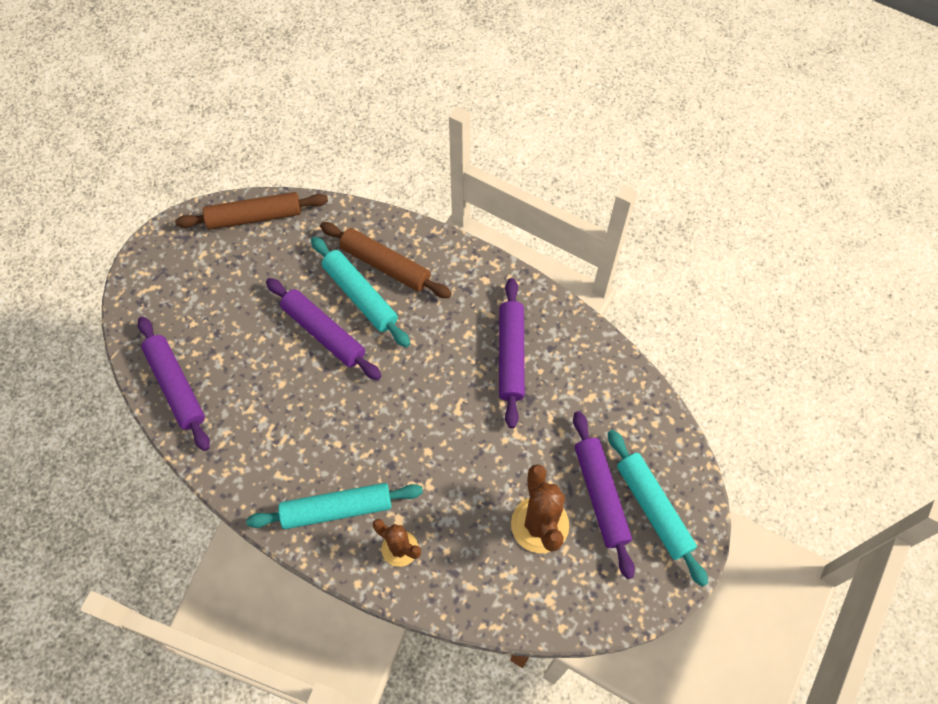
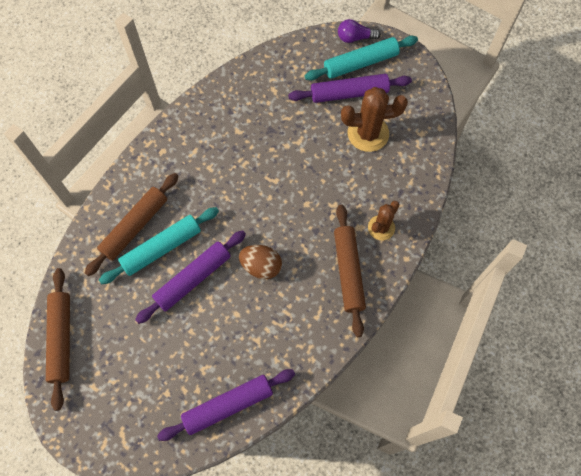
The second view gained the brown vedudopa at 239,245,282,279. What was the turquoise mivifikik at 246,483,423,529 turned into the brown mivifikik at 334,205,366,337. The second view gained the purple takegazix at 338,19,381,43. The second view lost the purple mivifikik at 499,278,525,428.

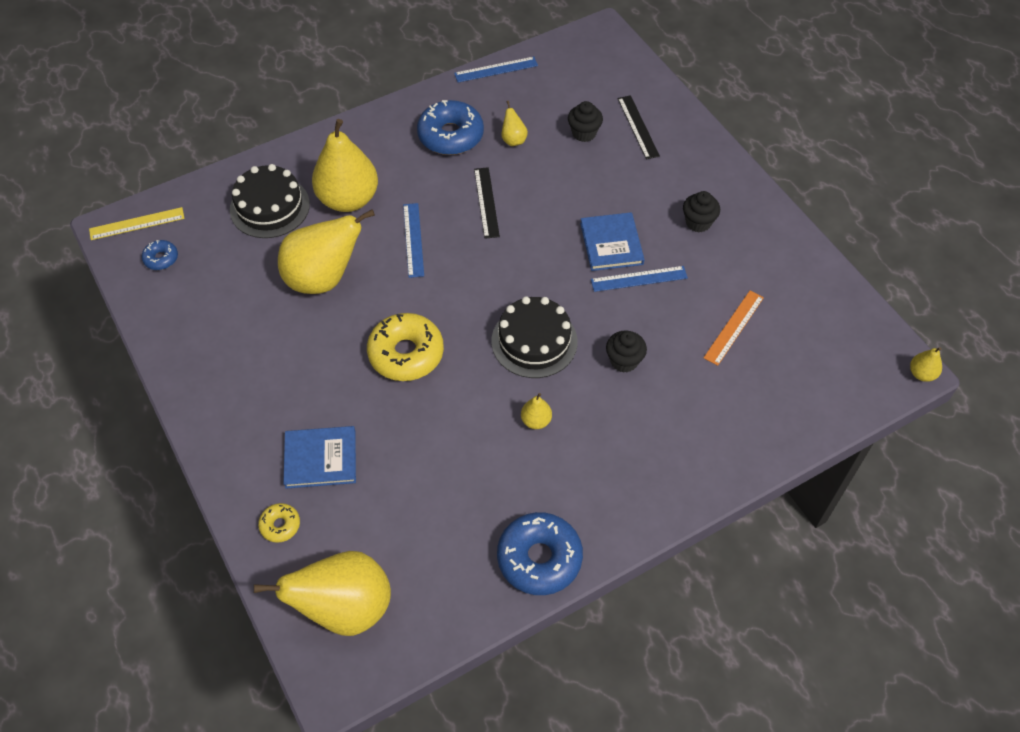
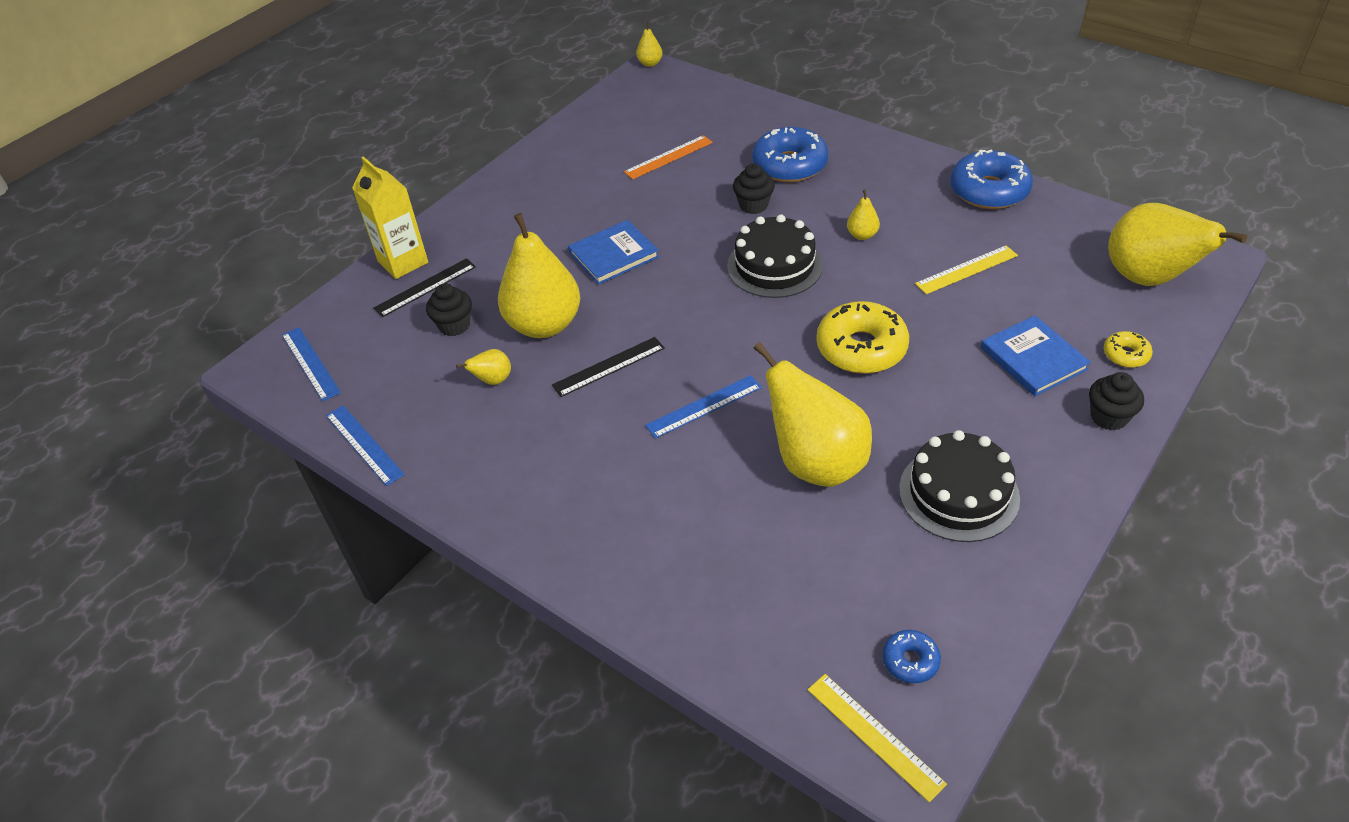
The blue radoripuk ended up elsewhere, having gone from 591,266,688,292 to 282,327,341,401. The second view gained the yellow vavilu at 352,156,428,279. The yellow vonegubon ended up elsewhere, having gone from 312,119,378,212 to 498,213,580,338. The orange radoripuk at 703,291,764,366 ended up facing another way, 45 degrees counterclockwise from before. The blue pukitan ended up elsewhere, having gone from 417,100,484,155 to 752,127,828,182. The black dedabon ended up elsewhere, having gone from 230,164,310,238 to 899,430,1020,542. The second view gained the yellow radoripuk at 915,245,1018,294. The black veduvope ended up elsewhere, having gone from 683,191,720,232 to 1089,372,1144,431.

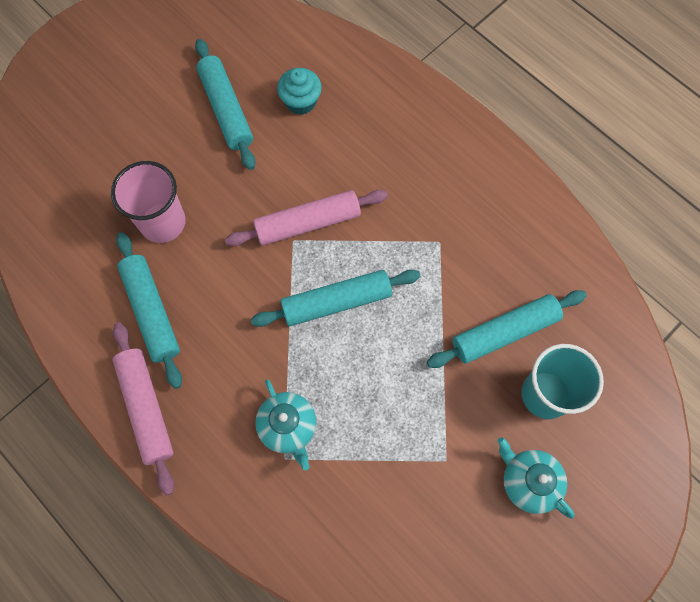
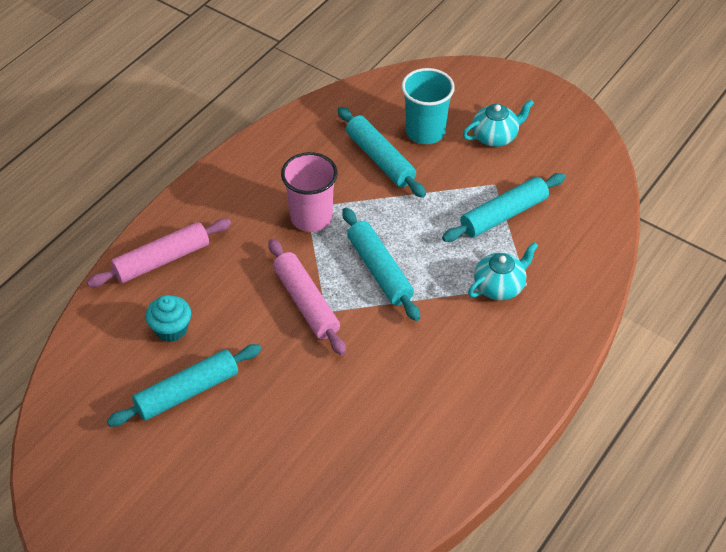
The pink mivifikik ended up elsewhere, having gone from 113,322,174,496 to 87,218,231,287. The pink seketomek ended up elsewhere, having gone from 111,161,186,243 to 281,152,338,232. The turquoise mivifikik ended up elsewhere, having gone from 116,232,182,389 to 442,173,566,242. The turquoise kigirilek at 498,437,575,519 ended up facing another way, 150 degrees counterclockwise from before.

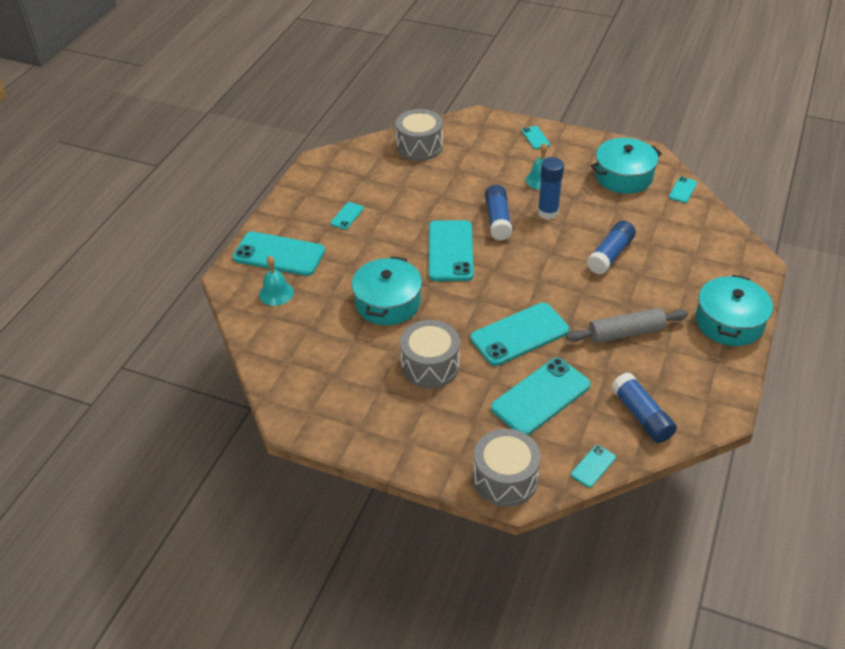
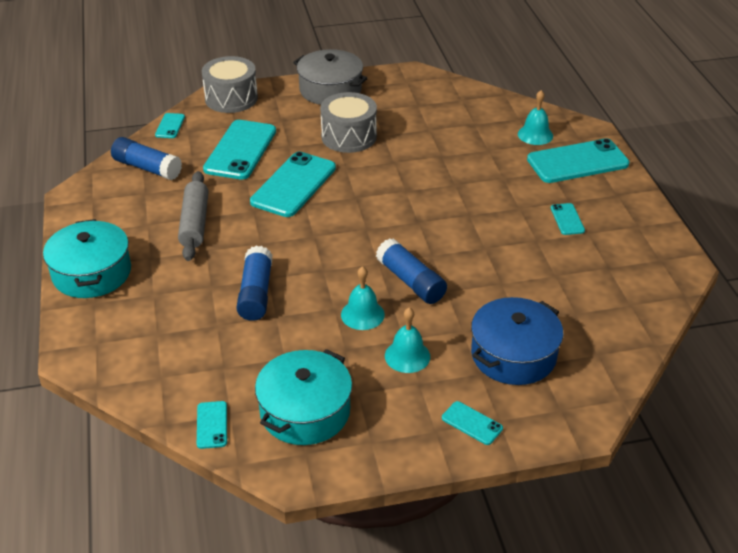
The grey mivifikik at 566,308,688,343 ended up facing another way, 45 degrees counterclockwise from before. The second view gained the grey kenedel at 293,49,368,105. Where the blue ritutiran stood at 538,157,564,220, the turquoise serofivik came to stand at 341,266,385,330. The second view gained the blue kenedel at 471,297,563,385. The second view lost the turquoise kenedel at 352,256,422,325. The second view lost the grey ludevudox at 396,109,443,161. The second view lost the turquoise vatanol at 429,220,474,281.

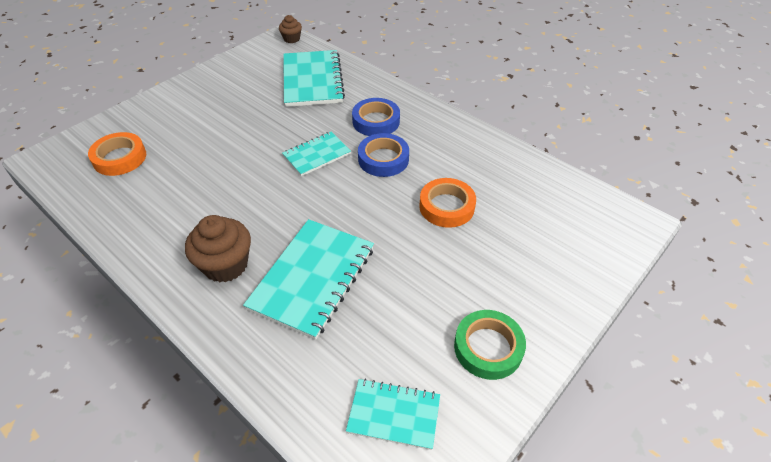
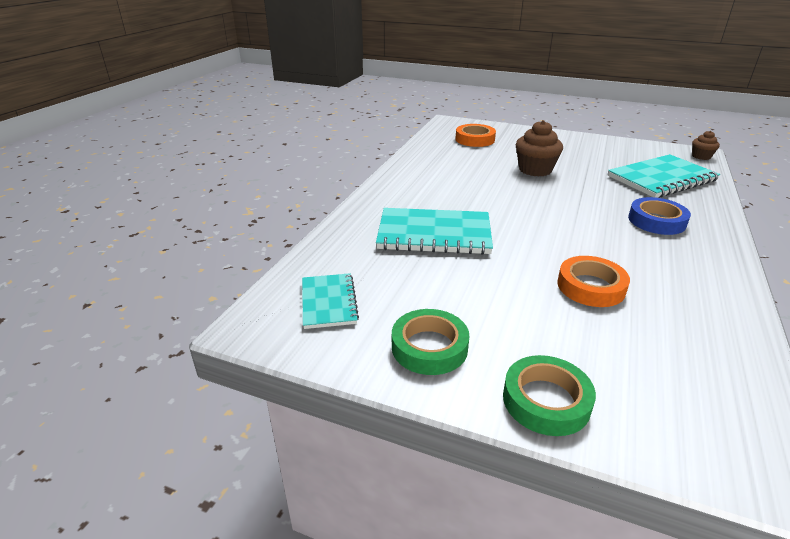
The second view gained the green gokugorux at 503,355,596,436. The brown veduvope ended up elsewhere, having gone from 185,215,251,282 to 515,120,563,176. The second view lost the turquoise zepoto at 282,132,351,176. The second view lost the blue gokugorux at 358,133,409,177.

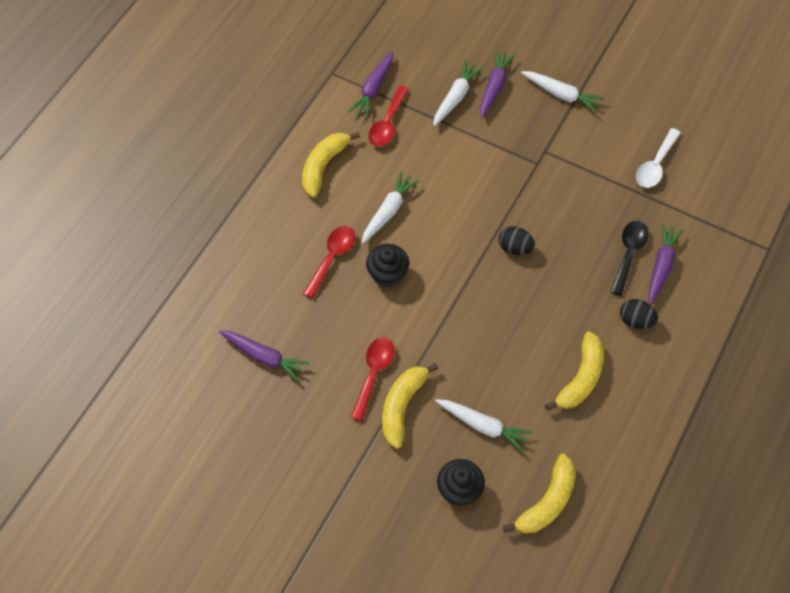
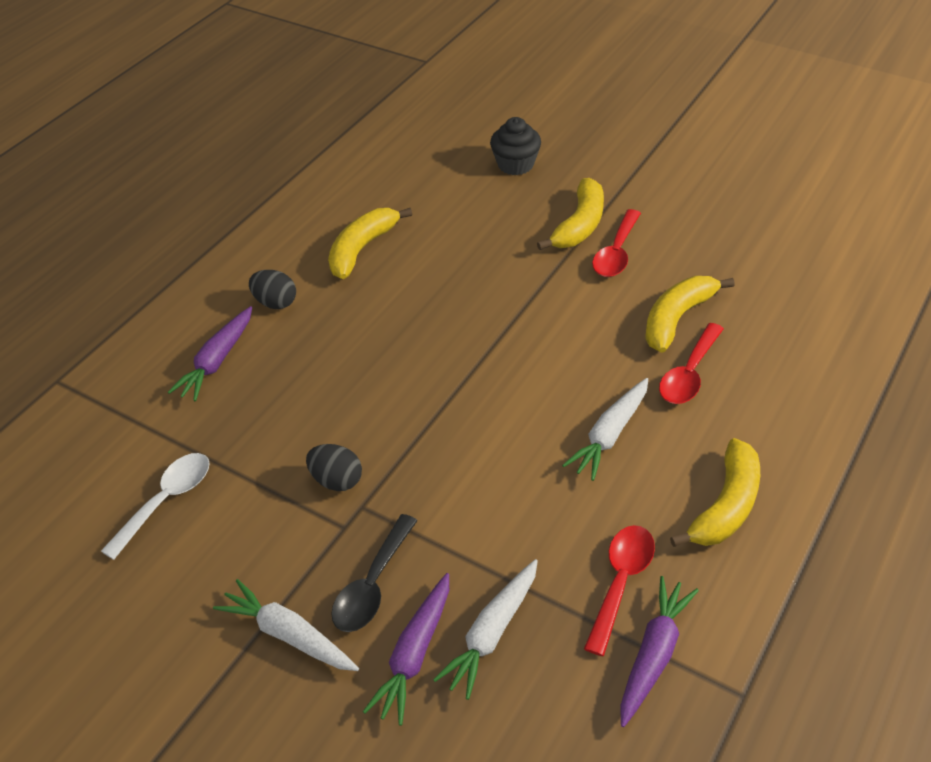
The black vedudopa ended up elsewhere, having gone from 499,226,535,255 to 306,444,362,491. The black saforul ended up elsewhere, having gone from 610,221,649,296 to 331,514,418,632. The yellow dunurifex ended up elsewhere, having gone from 503,454,576,534 to 645,276,735,353. The second view lost the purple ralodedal at 219,331,310,382. The second view lost the black veduvope at 366,244,409,287. The second view lost the white ralodedal at 435,399,533,452.

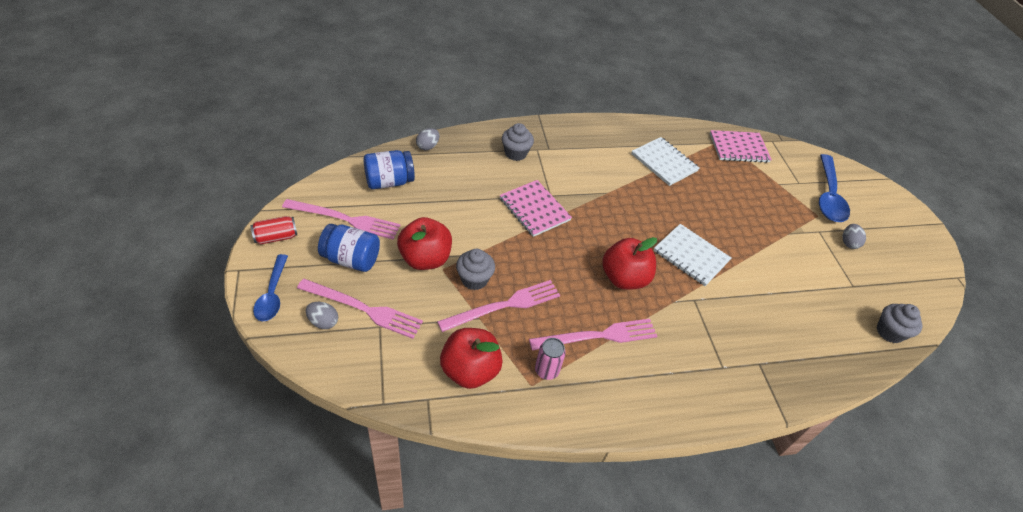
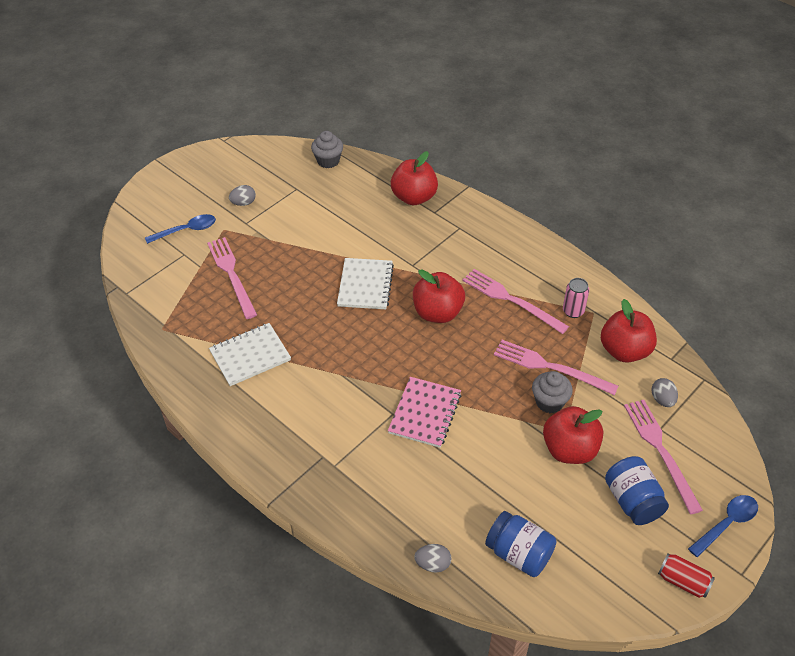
The size of the blue saforul at 819,154,850,222 changed by a factor of 0.63. The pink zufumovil ended up elsewhere, having gone from 282,199,400,240 to 207,237,257,319. The white zepoto at 631,137,700,186 ended up facing another way, 45 degrees clockwise from before. The second view gained the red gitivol at 391,151,438,205. The grey vedudopa ended up elsewhere, having gone from 306,302,338,329 to 651,378,678,407. The second view lost the grey veduvope at 502,123,534,161. The second view lost the pink zepoto at 710,130,772,163.

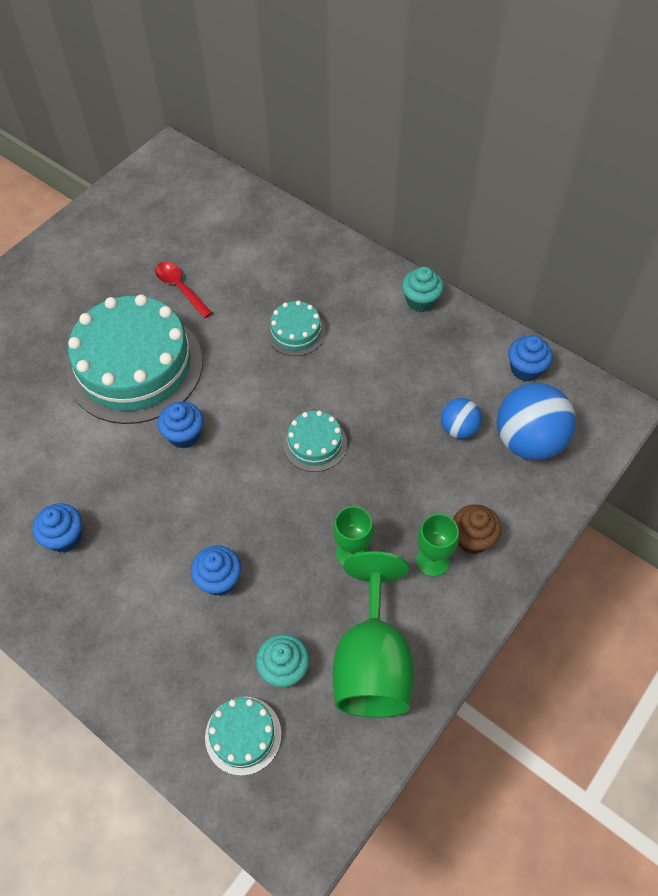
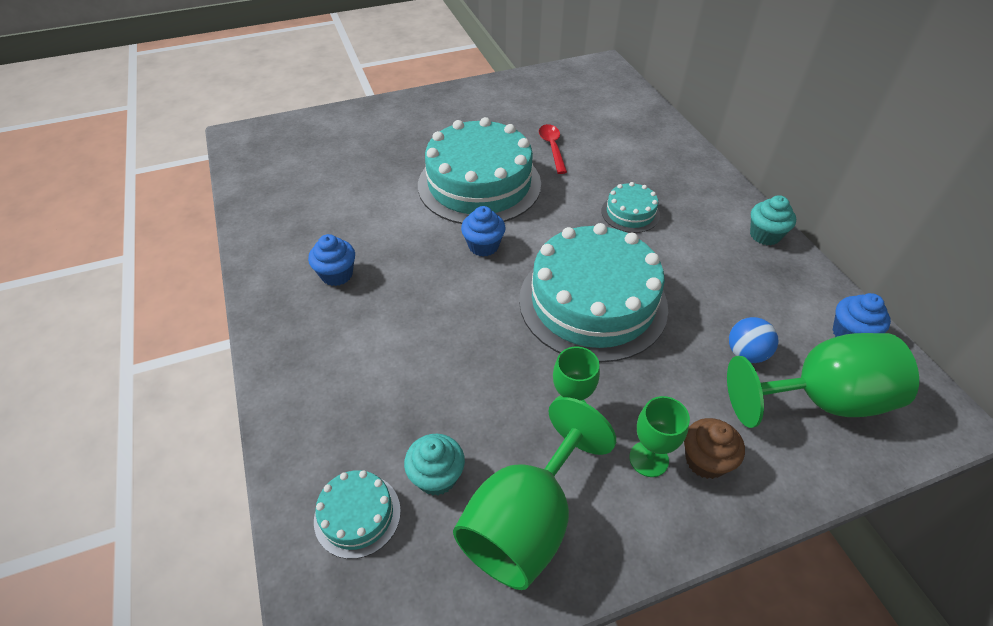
The size of the turquoise dedabon at 283,411,347,472 changed by a factor of 2.23. Where the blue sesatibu stood at 497,383,576,460, the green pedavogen came to stand at 727,333,919,428. The second view lost the blue veduvope at 191,545,241,596.

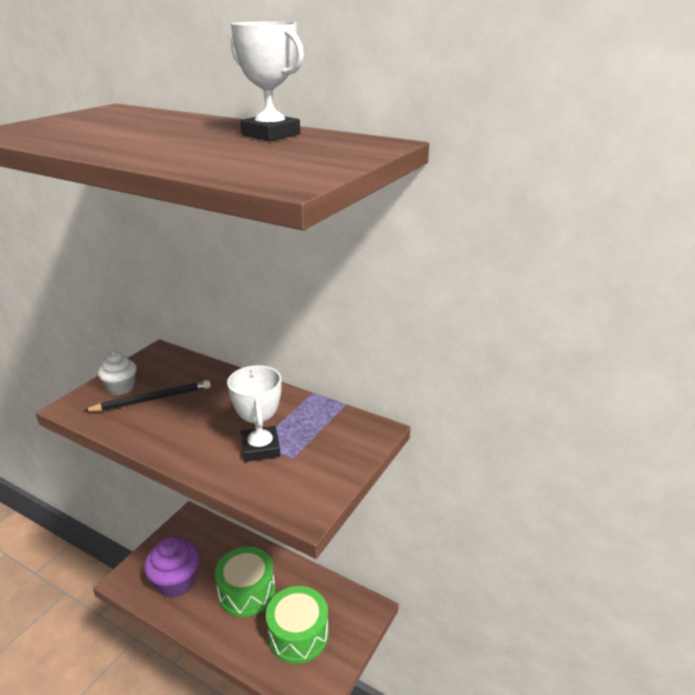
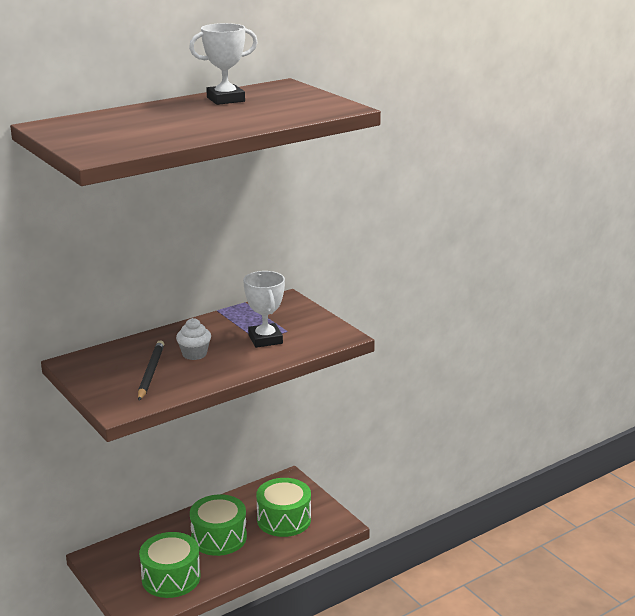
Where the purple veduvope stood at 144,536,199,598, the green ludevudox came to stand at 139,532,200,598. The white veduvope ended up elsewhere, having gone from 98,351,137,395 to 176,318,211,360. The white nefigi at 227,365,282,462 ended up facing another way, 60 degrees clockwise from before.

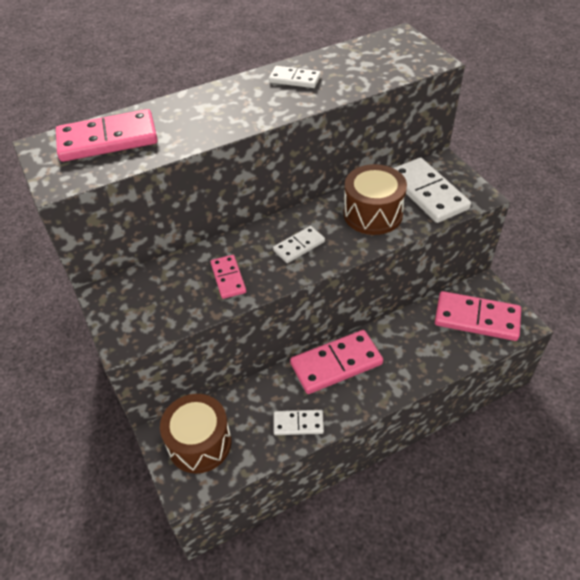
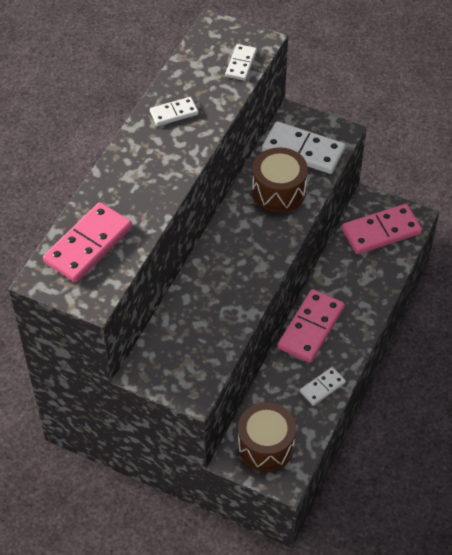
The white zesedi ended up elsewhere, having gone from 273,226,325,263 to 225,44,257,81. The second view lost the pink zesedi at 211,255,246,299.

